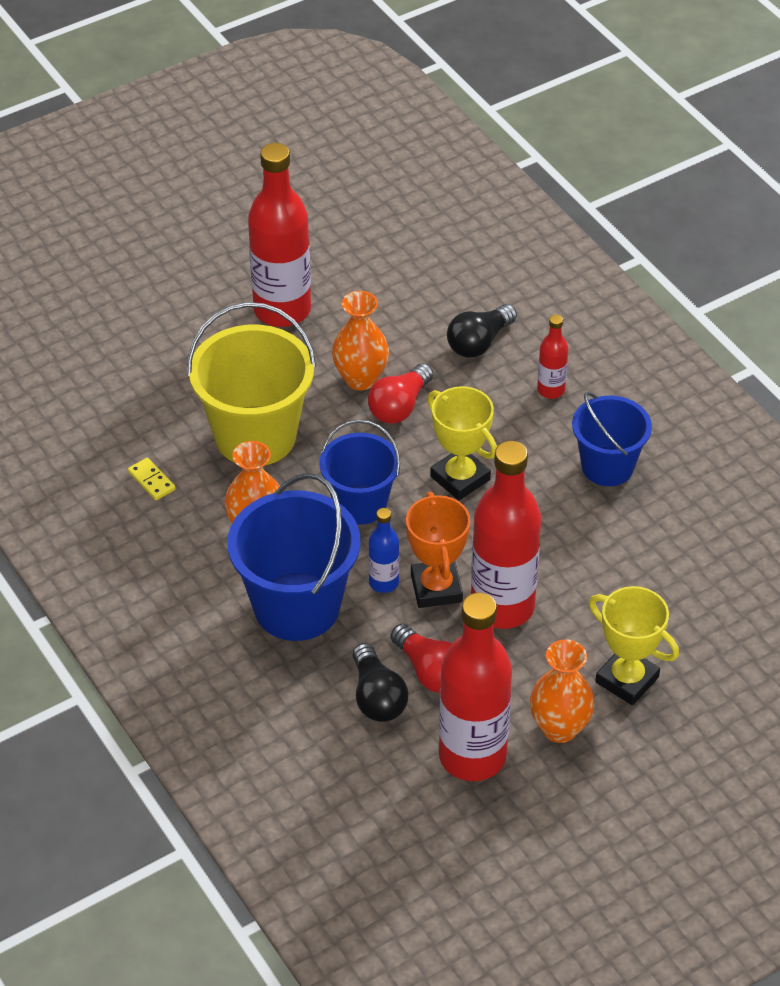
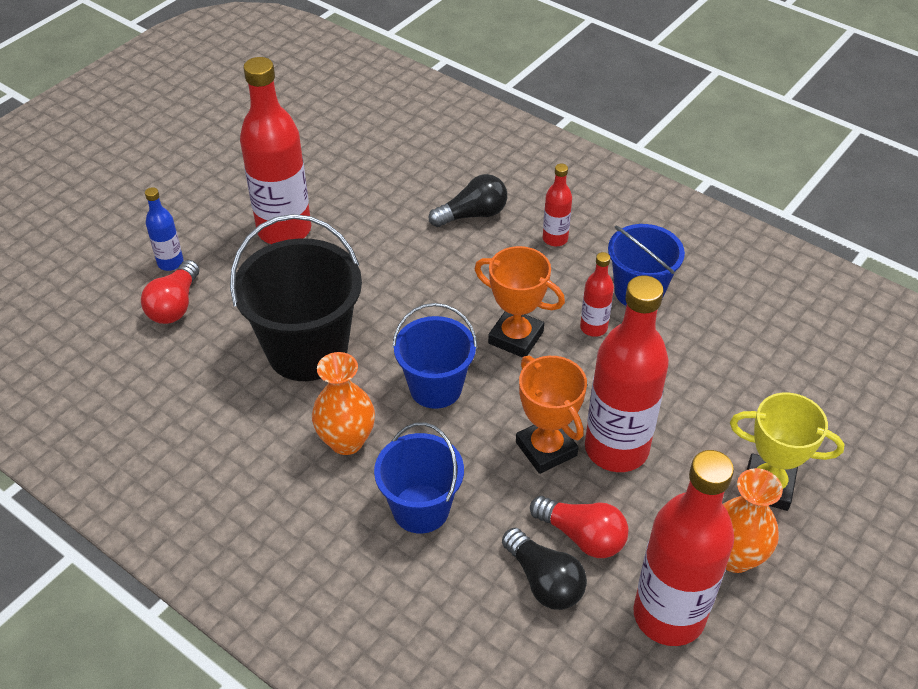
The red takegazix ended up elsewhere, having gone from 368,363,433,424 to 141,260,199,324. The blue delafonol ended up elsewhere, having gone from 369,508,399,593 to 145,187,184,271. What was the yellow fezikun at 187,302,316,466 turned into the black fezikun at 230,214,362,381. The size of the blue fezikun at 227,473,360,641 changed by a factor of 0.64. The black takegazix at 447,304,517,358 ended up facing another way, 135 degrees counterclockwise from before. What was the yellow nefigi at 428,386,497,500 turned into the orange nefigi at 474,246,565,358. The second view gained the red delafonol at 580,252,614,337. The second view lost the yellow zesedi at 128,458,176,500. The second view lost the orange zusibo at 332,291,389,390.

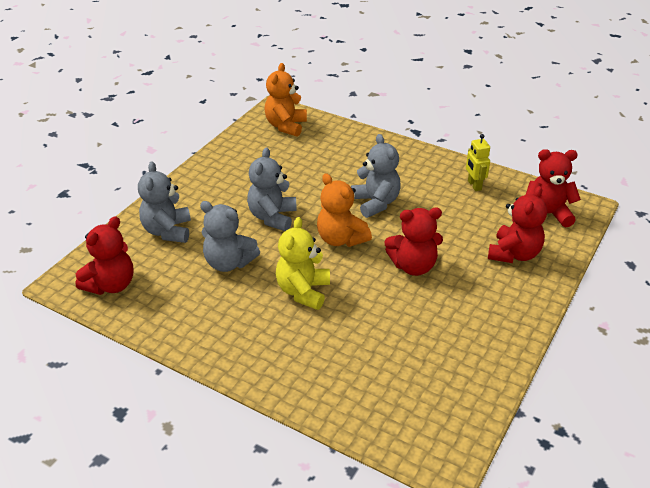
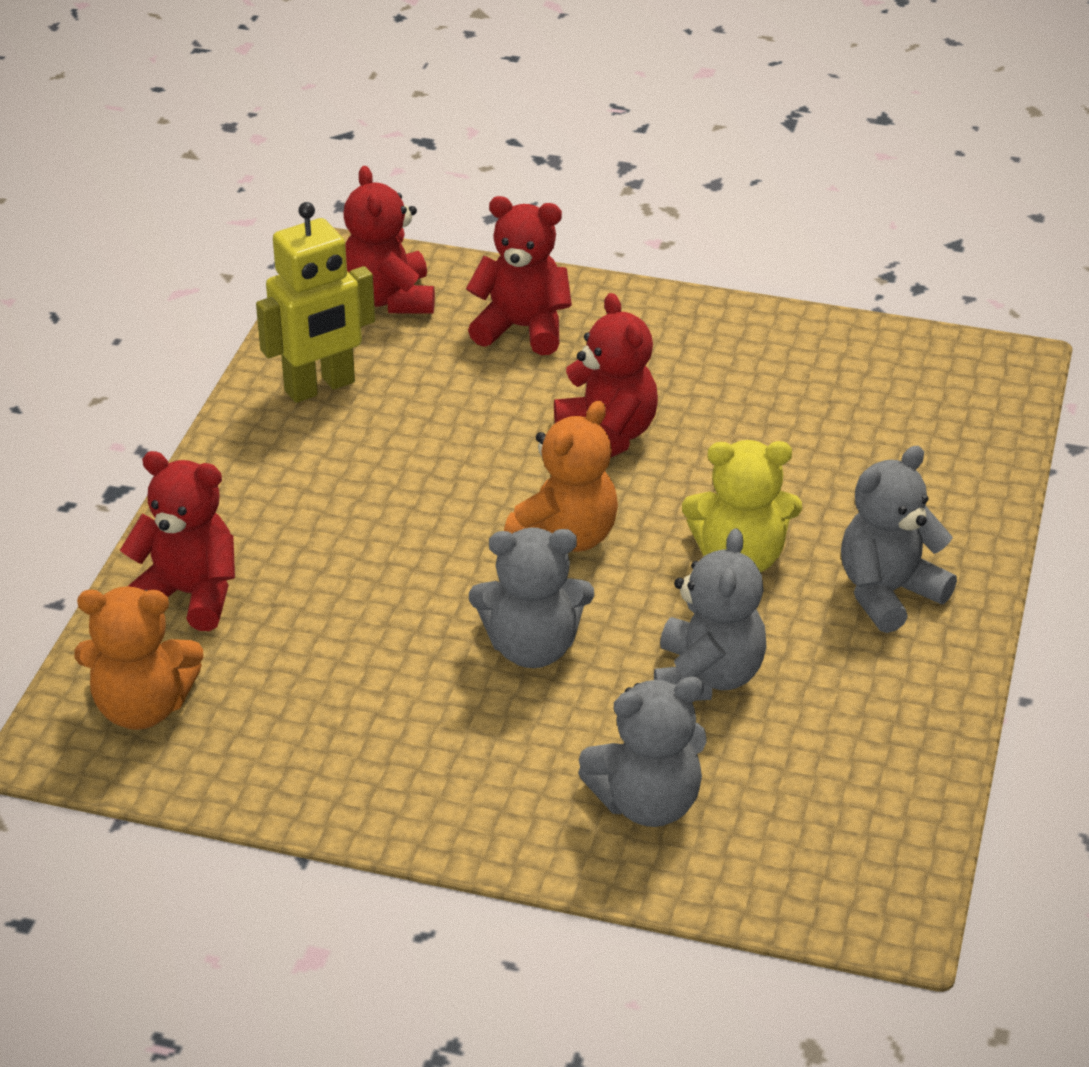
The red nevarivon ended up elsewhere, having gone from 76,216,133,295 to 120,451,235,631. The size of the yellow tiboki at 466,134,490,191 changed by a factor of 1.69. The grey nevarivon ended up elsewhere, having gone from 351,134,401,218 to 841,446,957,633.

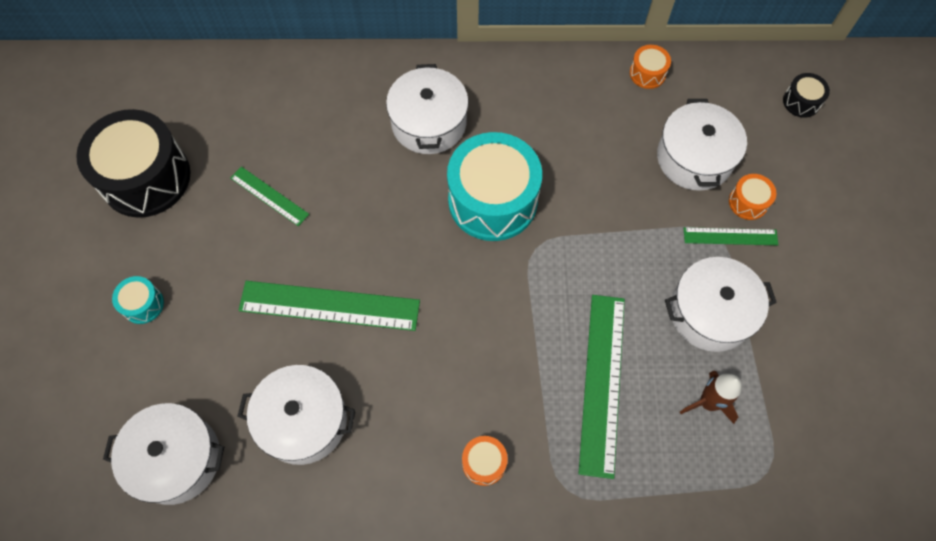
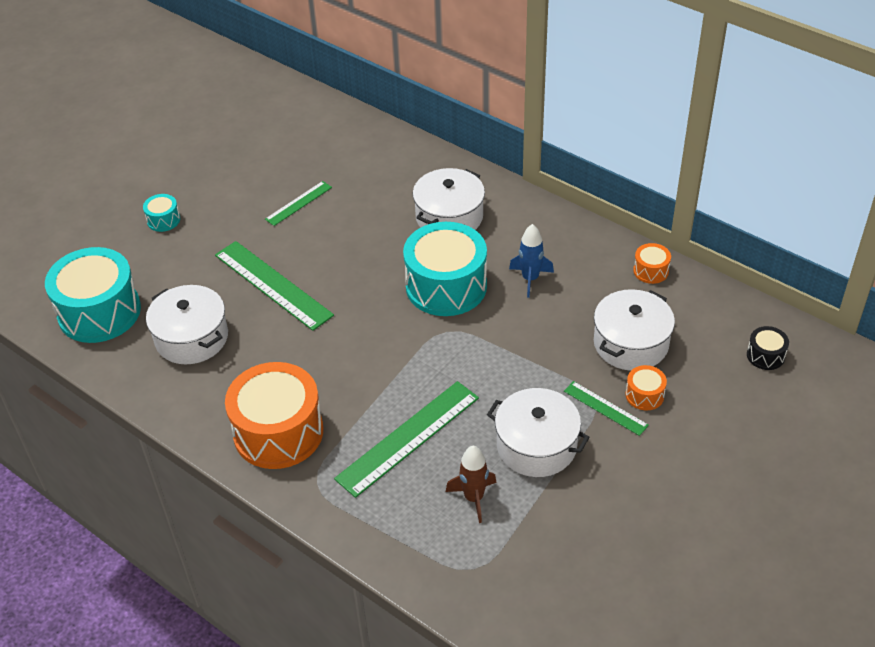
Where the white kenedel stood at 103,403,224,505, the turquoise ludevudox came to stand at 45,247,141,343. The size of the orange ludevudox at 462,436,508,486 changed by a factor of 2.30. The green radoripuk at 230,166,309,226 ended up facing another way, 60 degrees clockwise from before. The second view gained the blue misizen at 509,224,554,298. The second view lost the black ludevudox at 76,109,191,218.

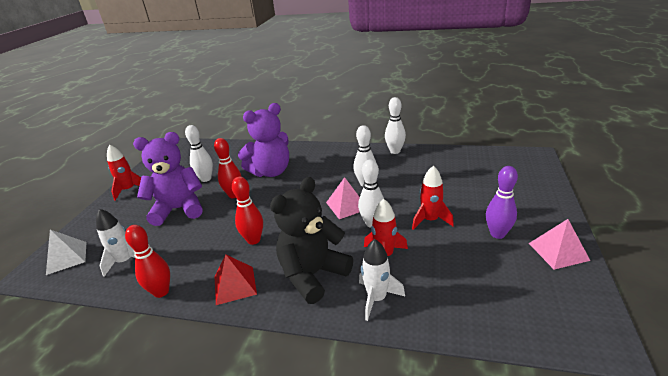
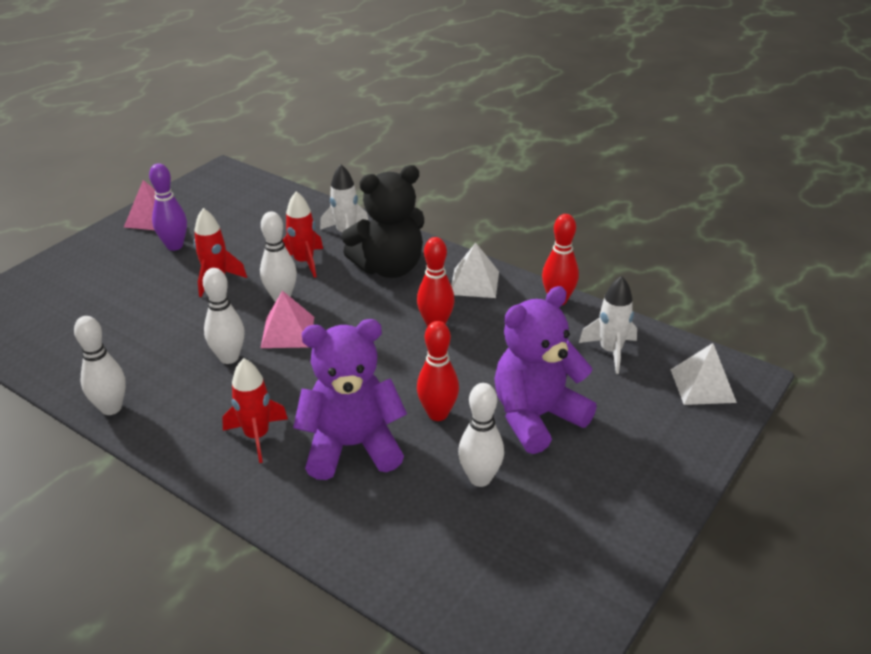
The red misizen ended up elsewhere, having gone from 107,144,141,201 to 222,358,288,463. What was the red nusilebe at 215,254,257,305 turned into the white nusilebe at 451,243,499,298. The purple nevarivon at 133,132,203,226 ended up facing another way, 135 degrees clockwise from before.

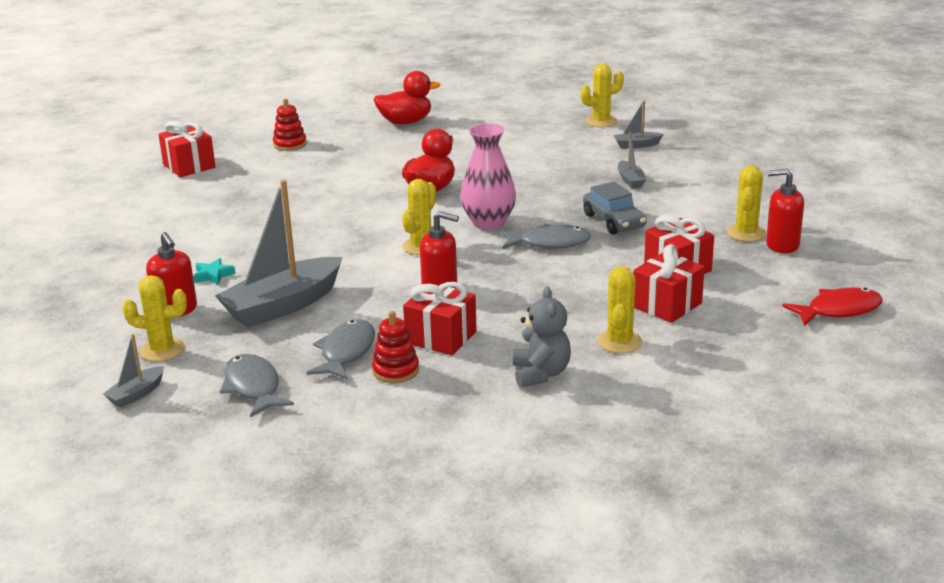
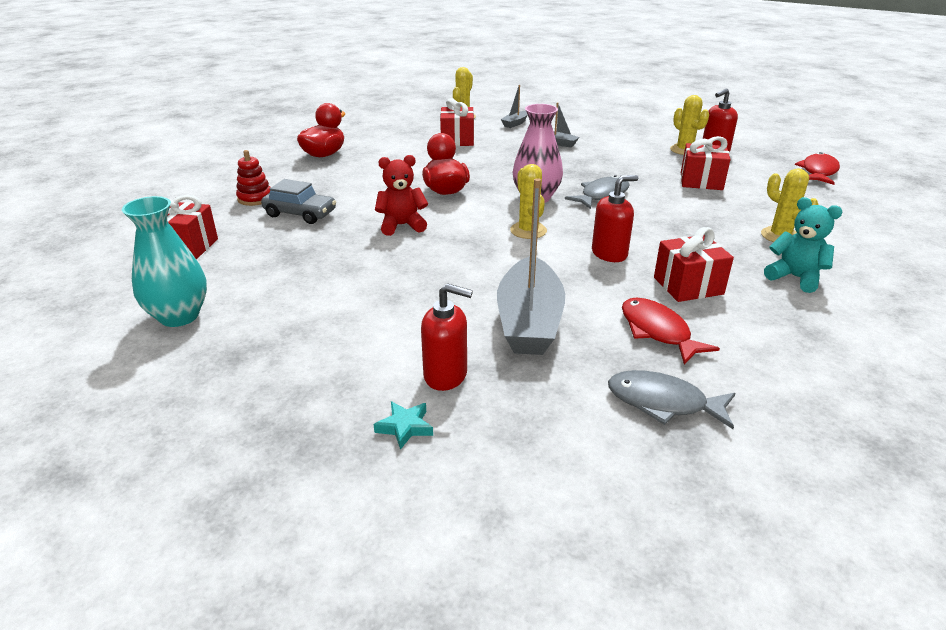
The second view gained the turquoise zusibo at 122,196,207,327. The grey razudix ended up elsewhere, having gone from 583,181,647,234 to 261,179,336,224. The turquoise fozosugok ended up elsewhere, having gone from 193,258,236,285 to 374,401,433,450. The second view gained the red nevarivon at 375,155,428,236. The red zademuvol ended up elsewhere, having gone from 633,244,705,323 to 440,98,474,146. What was the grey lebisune at 306,320,375,380 turned into the red lebisune at 622,298,720,365. What was the grey nevarivon at 512,287,571,388 turned into the turquoise nevarivon at 764,197,843,293. The second view lost the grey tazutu at 103,334,164,408. The second view lost the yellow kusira at 122,275,187,361. The second view lost the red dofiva at 372,311,419,383.

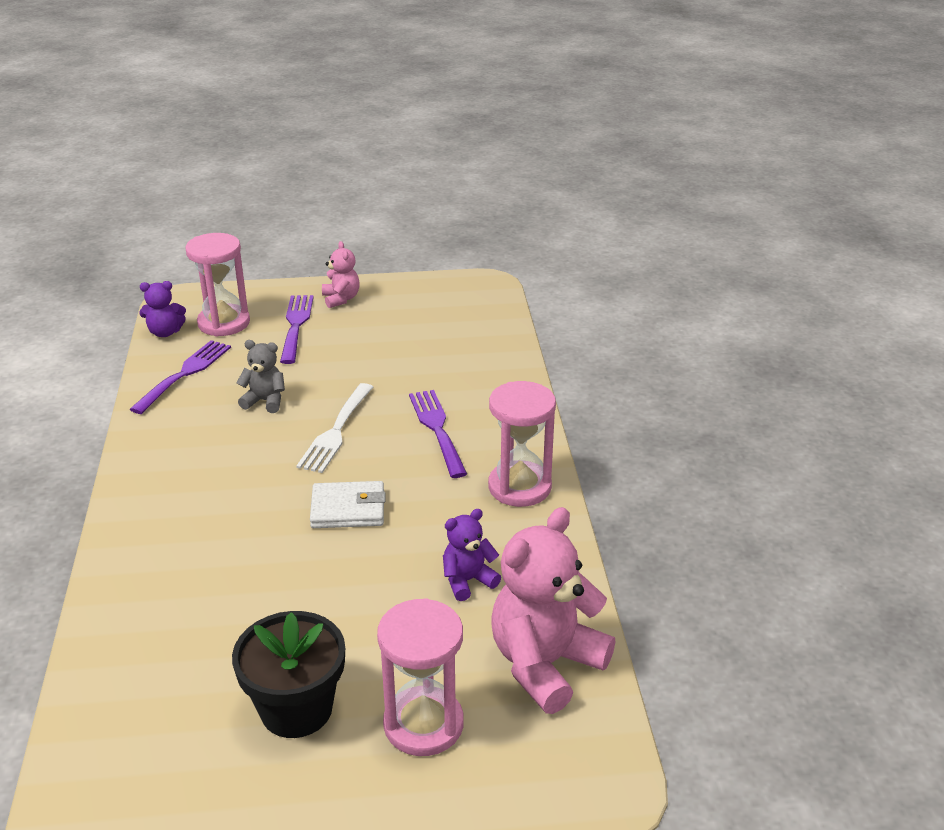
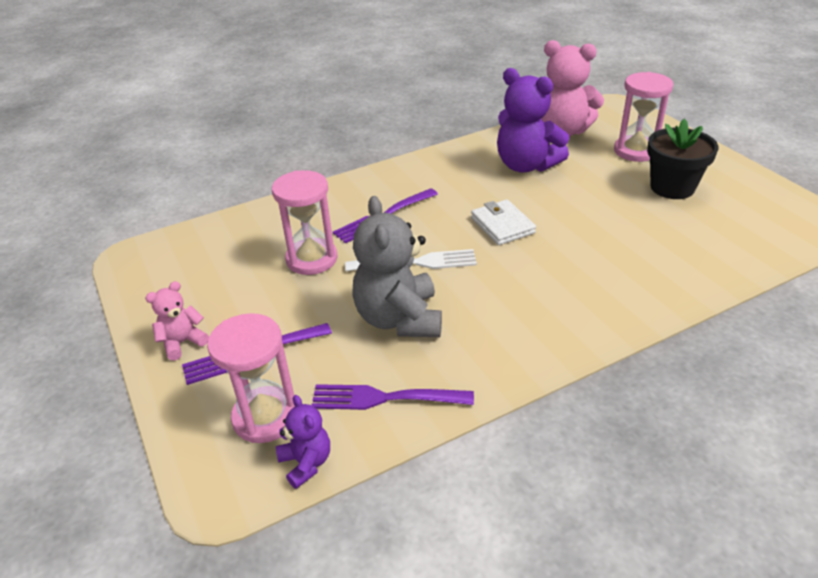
The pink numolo ended up elsewhere, having gone from 488,381,556,507 to 272,170,338,275. The size of the grey nevarivon at 237,340,285,413 changed by a factor of 1.96. The size of the purple nevarivon at 443,509,501,601 changed by a factor of 1.96.

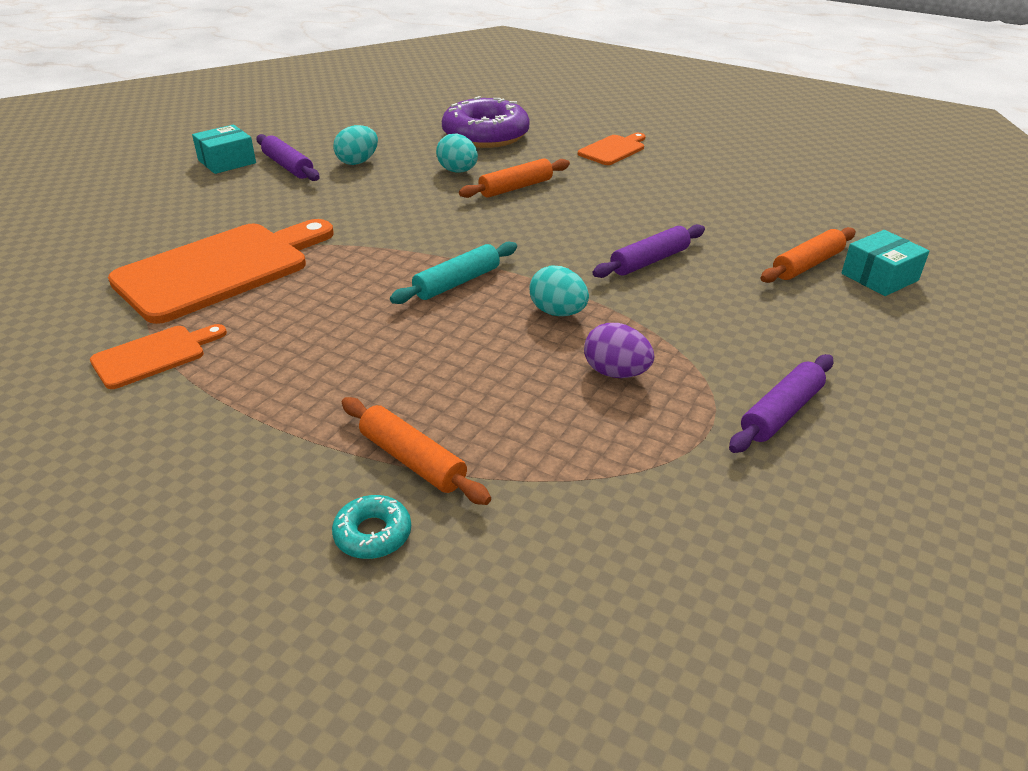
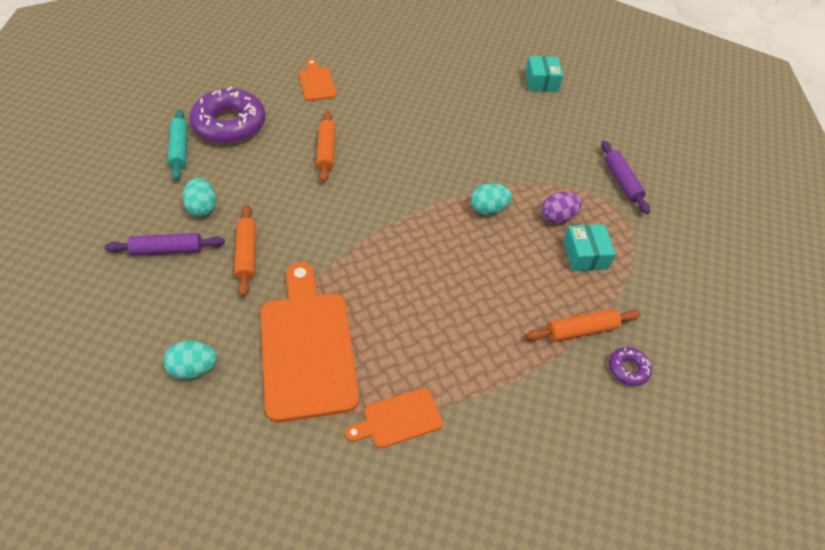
The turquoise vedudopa ended up elsewhere, having gone from 436,134,478,173 to 164,340,217,380. The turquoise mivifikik ended up elsewhere, having gone from 390,241,517,304 to 168,109,188,180. The orange mivifikik ended up elsewhere, having gone from 761,227,856,283 to 234,205,256,297. The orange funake at 90,324,227,389 ended up facing another way, 105 degrees counterclockwise from before. The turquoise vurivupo ended up elsewhere, having gone from 192,125,256,174 to 563,224,616,271. What was the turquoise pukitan at 332,495,411,559 turned into the purple pukitan at 609,347,652,386. The second view lost the purple mivifikik at 593,224,705,278.

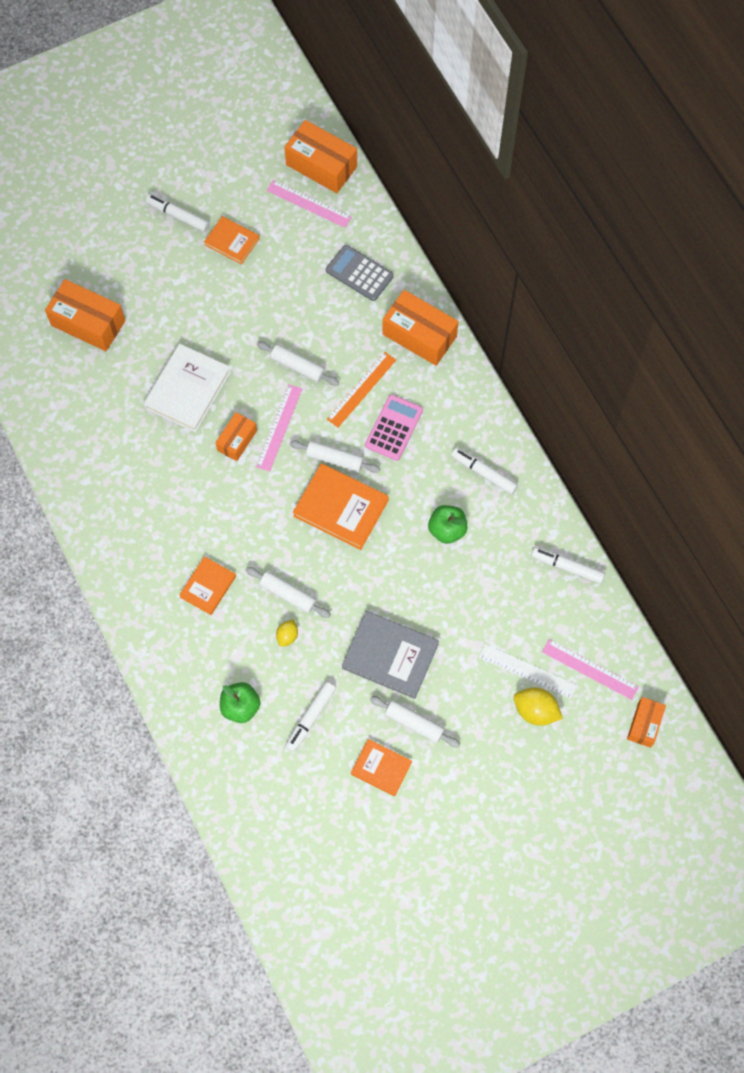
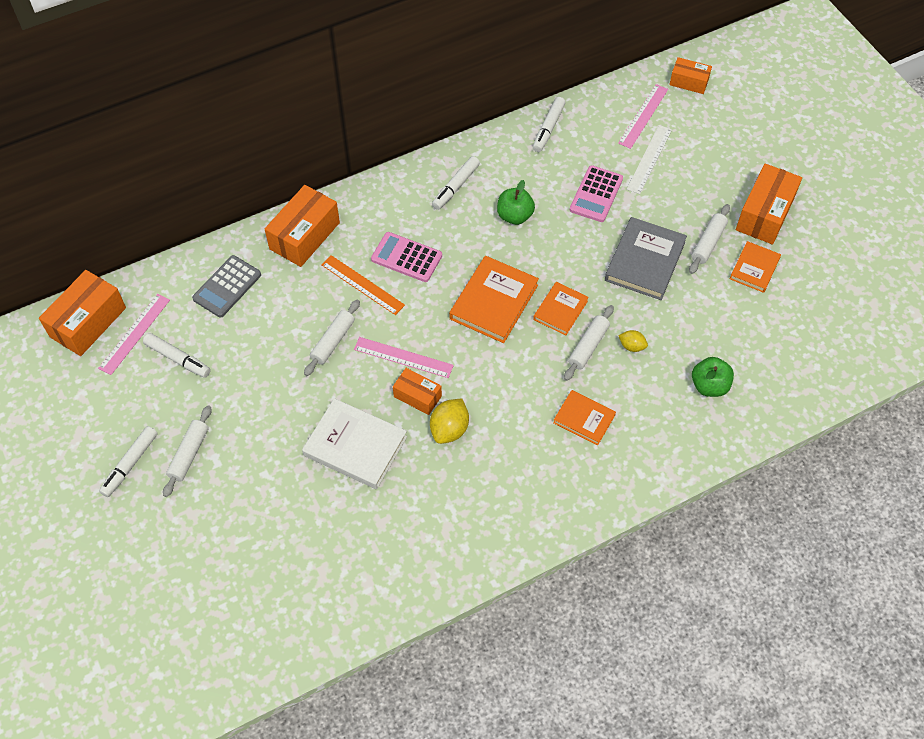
The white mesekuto ended up elsewhere, having gone from 285,682,336,752 to 143,333,211,378. The white mivifikik ended up elsewhere, having gone from 290,440,381,473 to 163,405,211,497. The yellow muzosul ended up elsewhere, having gone from 514,688,563,726 to 430,398,469,444. The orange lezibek ended up elsewhere, having gone from 204,216,260,265 to 533,282,589,335. The second view gained the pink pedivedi at 570,165,623,222. The orange vurivupo ended up elsewhere, having gone from 45,279,125,351 to 736,163,802,245.

